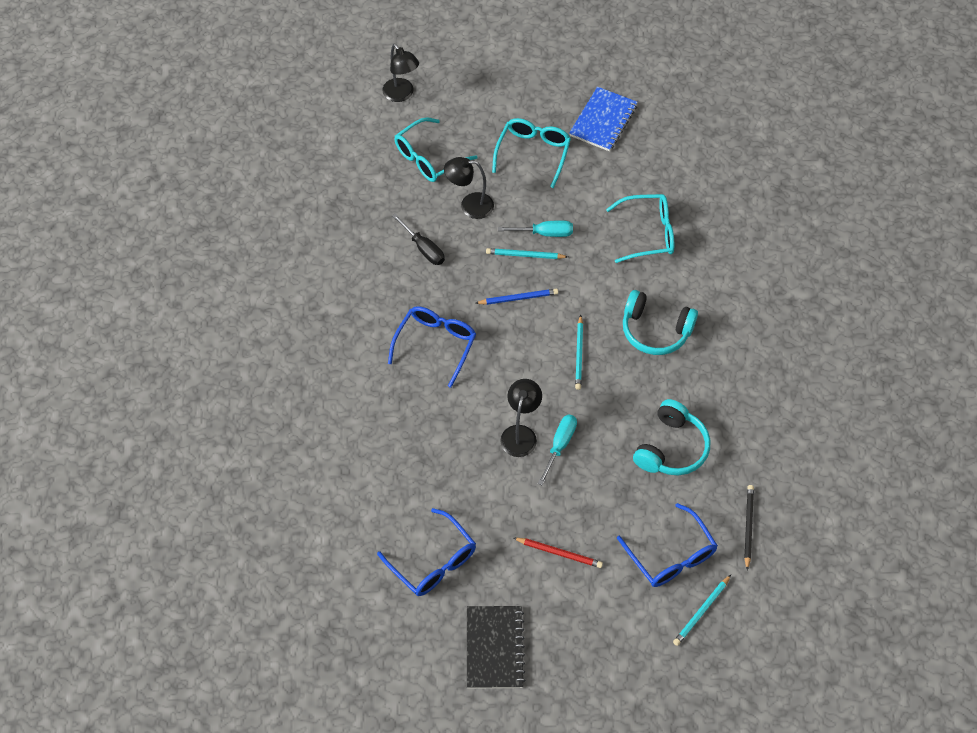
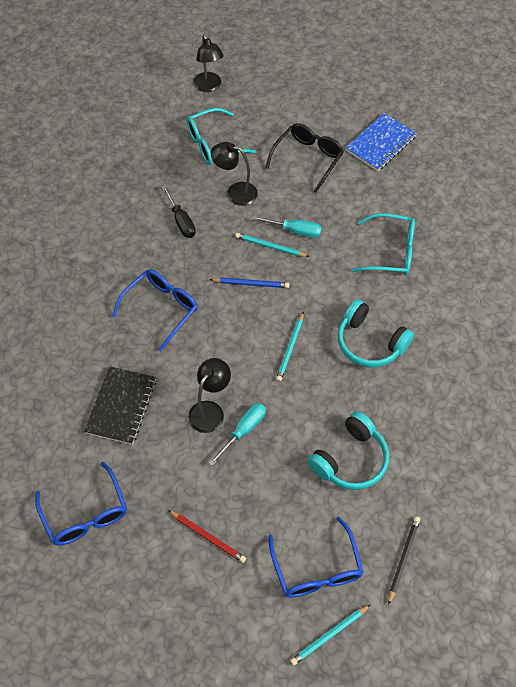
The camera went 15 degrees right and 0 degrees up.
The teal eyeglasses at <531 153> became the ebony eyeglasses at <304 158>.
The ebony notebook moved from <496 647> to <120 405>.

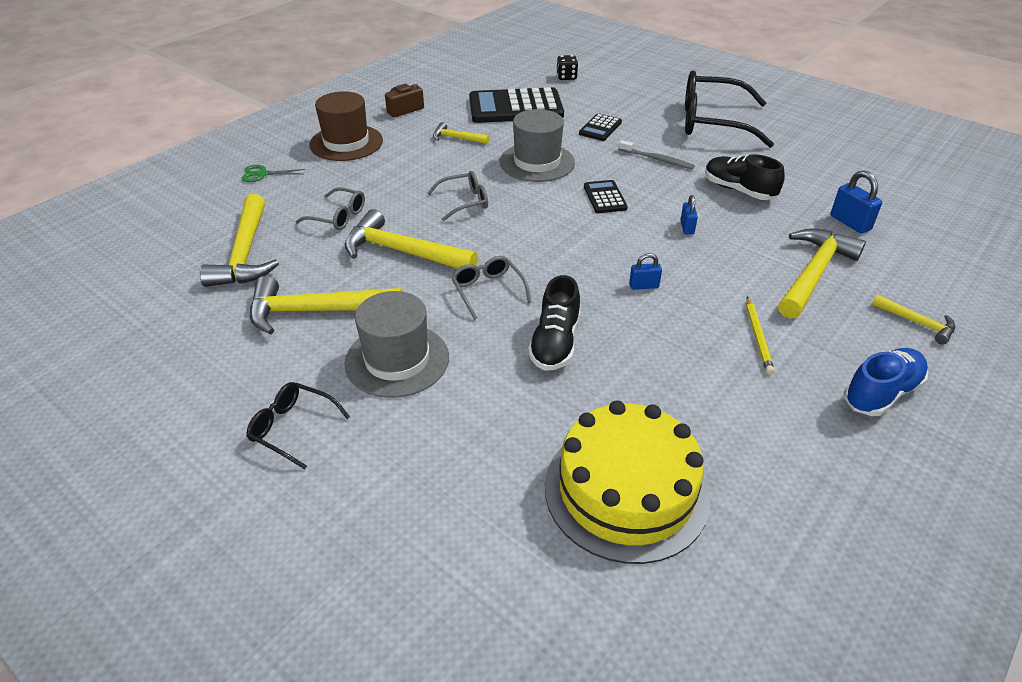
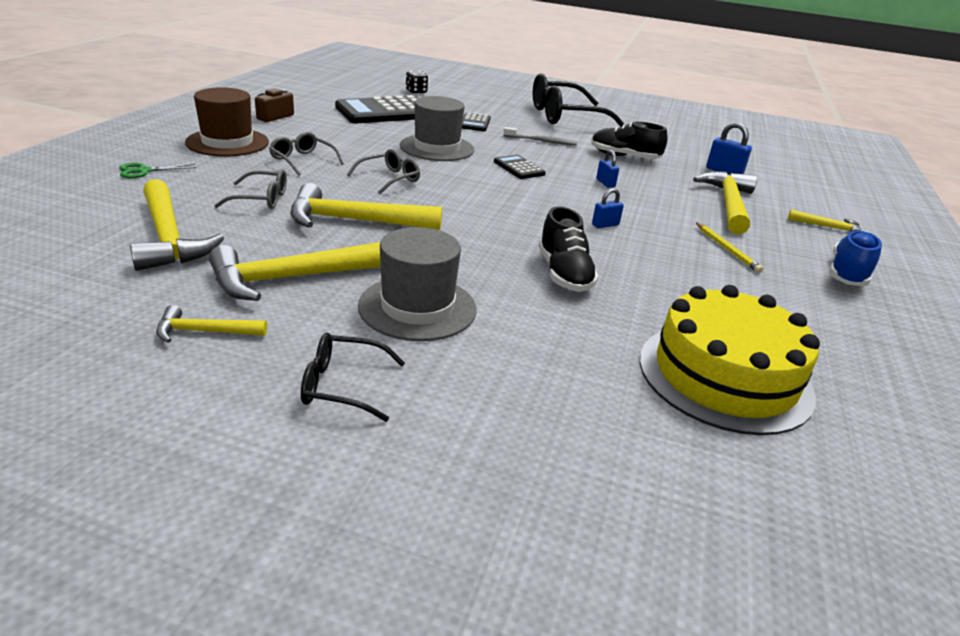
The camera went 25 degrees left and 10 degrees down.
The golden claw hammer moved from <461 133> to <211 324>.
The grey eyeglasses moved from <491 288> to <306 154>.

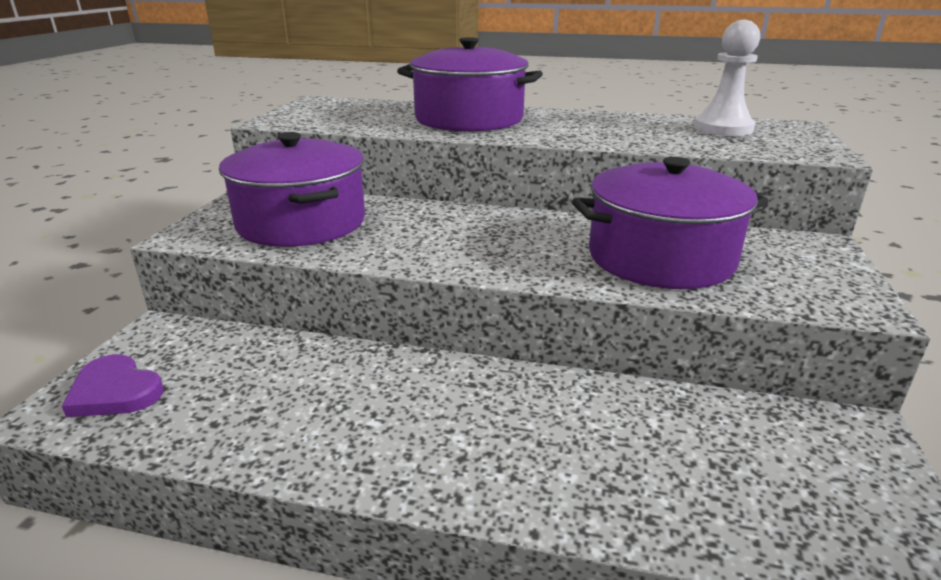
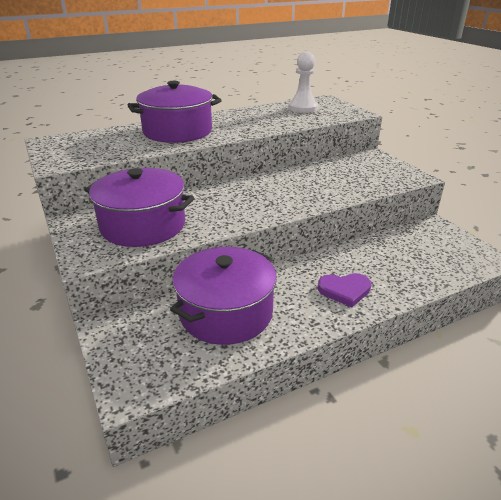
The camera went 40 degrees left and 5 degrees up.
The violet pot moved from <670 223> to <223 296>.
The violet heart moved from <113 385> to <345 290>.

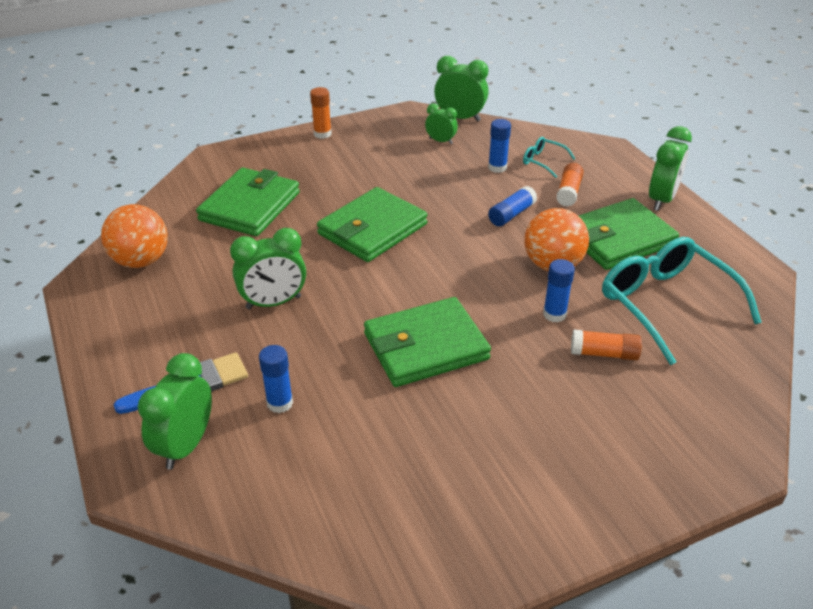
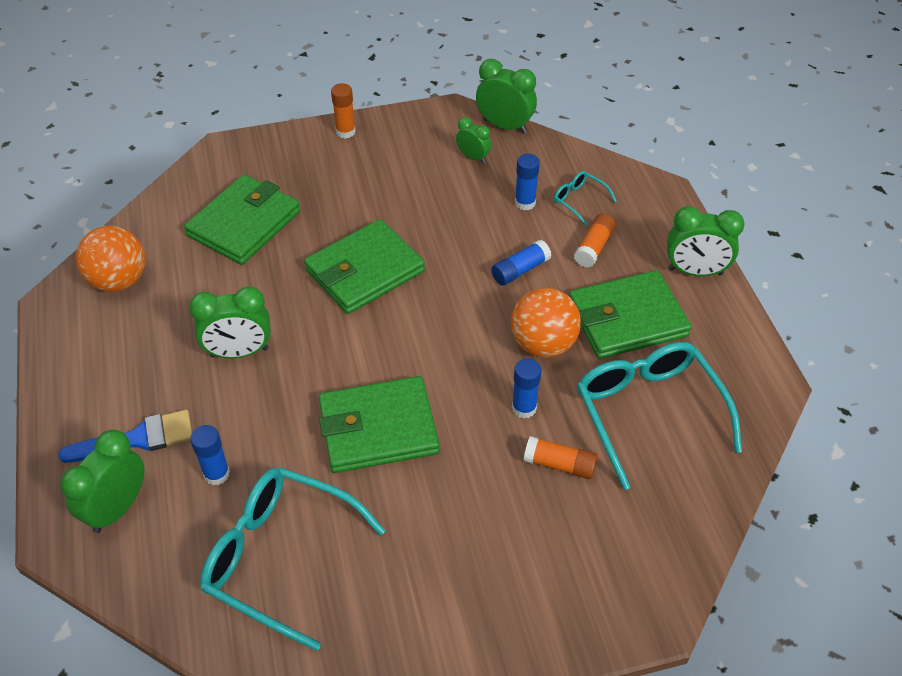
The camera went 10 degrees right and 10 degrees up.
The green clock at <670 168> turned 60 degrees clockwise.
The teal eyeglasses at <292 559> appeared.

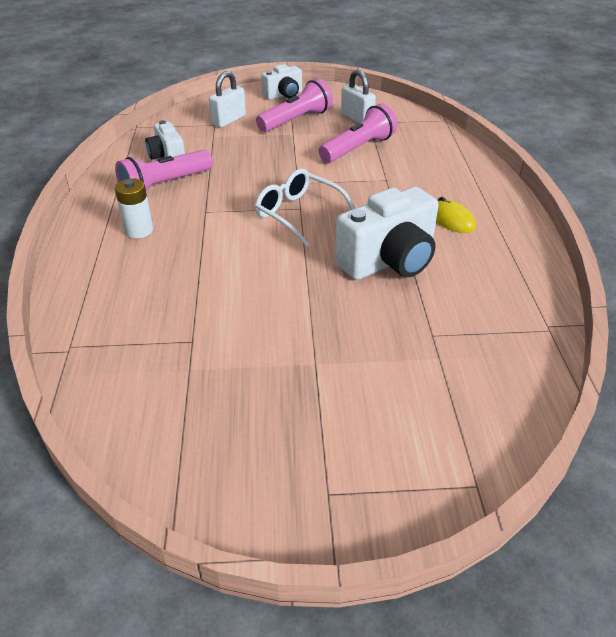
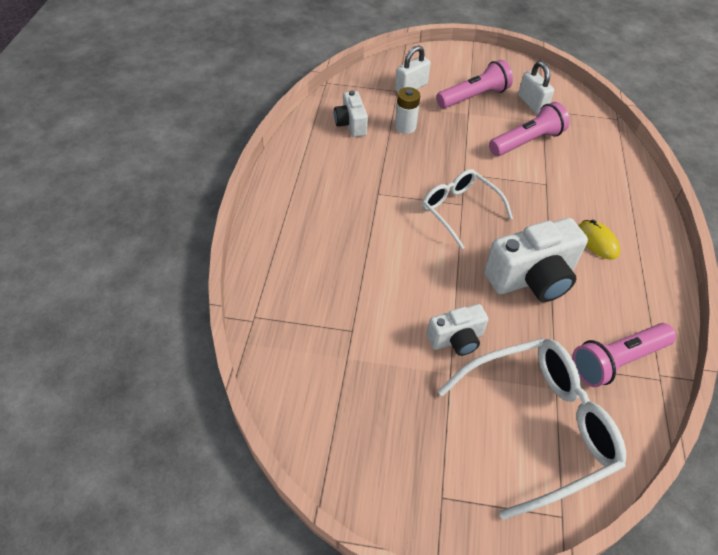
The camera went 10 degrees right and 10 degrees up.
The pure white photo camera moved from <281 82> to <457 330>.
The rosy torch moved from <164 170> to <624 355>.
The pure white power cell moved from <134 208> to <407 110>.
The pure white eyeglasses at <532 429> appeared.

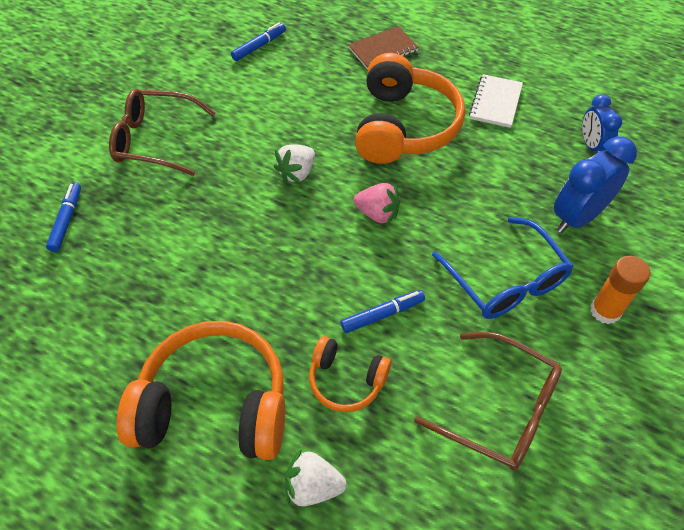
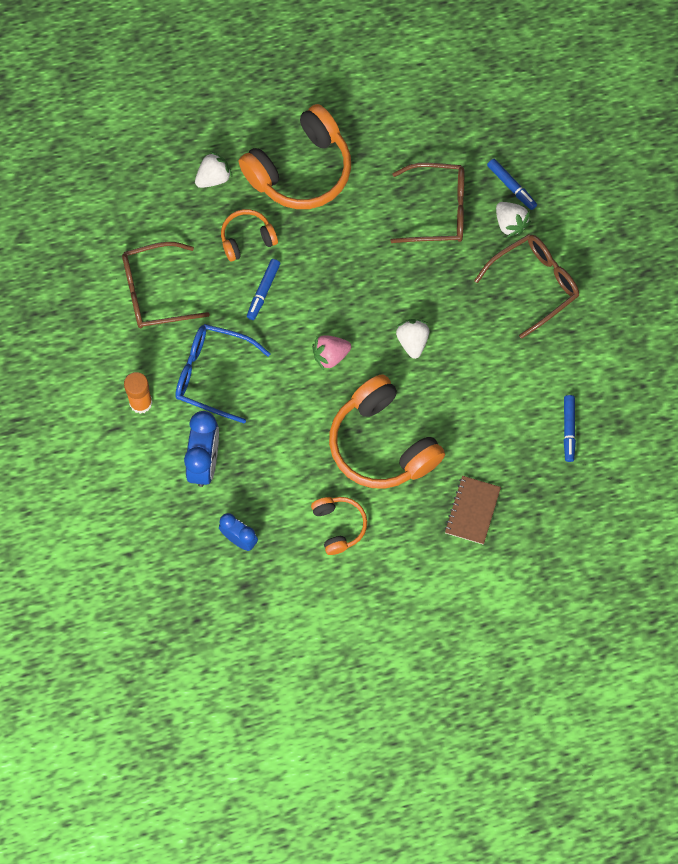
The camera went 135 degrees right and 15 degrees up.
The pure white notebook at <496 101> was replaced by the bright orange headphones at <339 526>.
The russet eyeglasses at <427 203> appeared.
The pure white toy strawberry at <513 220> appeared.

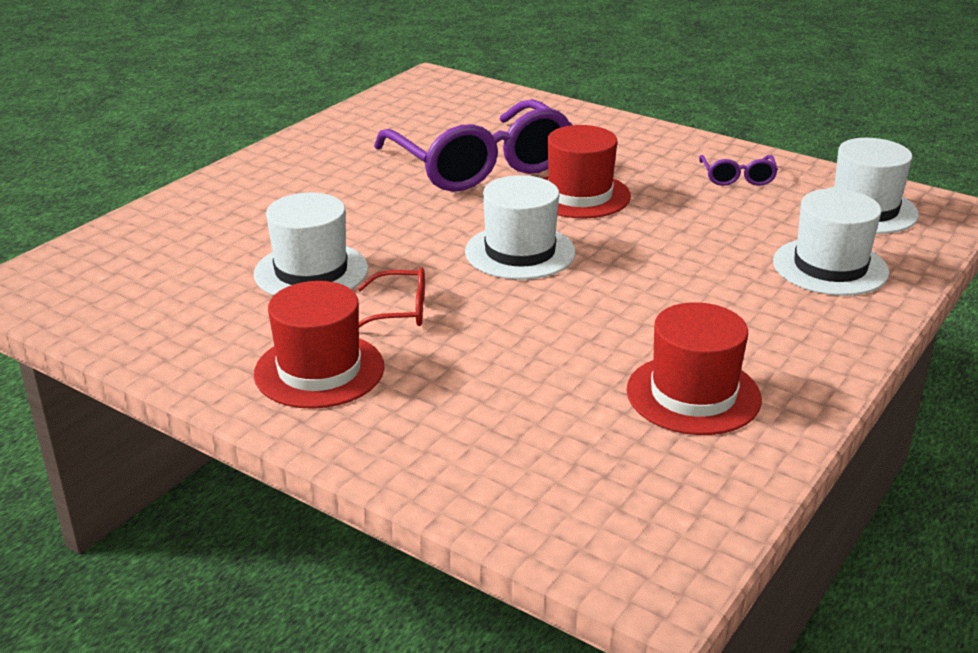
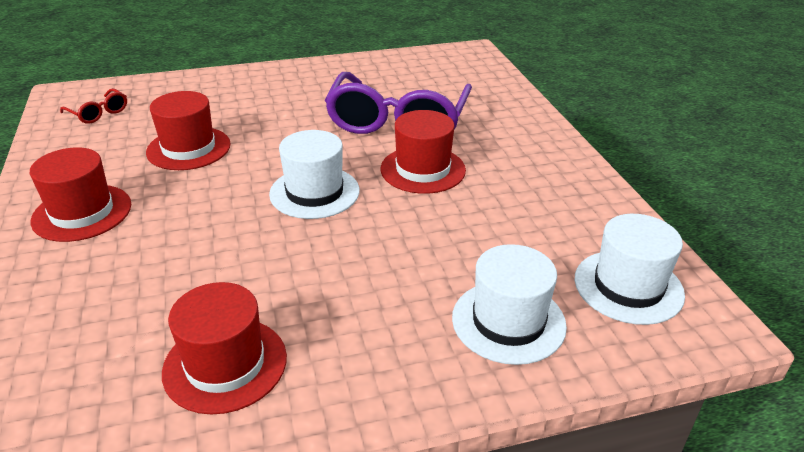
The camera went 40 degrees right and 5 degrees up.
The violet eyeglasses at <738 170> disappeared.
The pure white top hat at <311 244> became the red top hat at <188 130>.
The red eyeglasses moved from <391 297> to <93 106>.

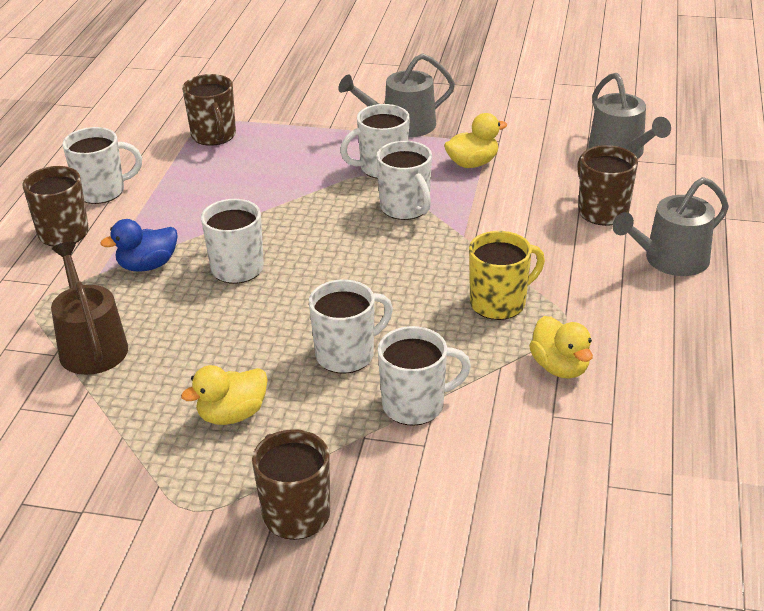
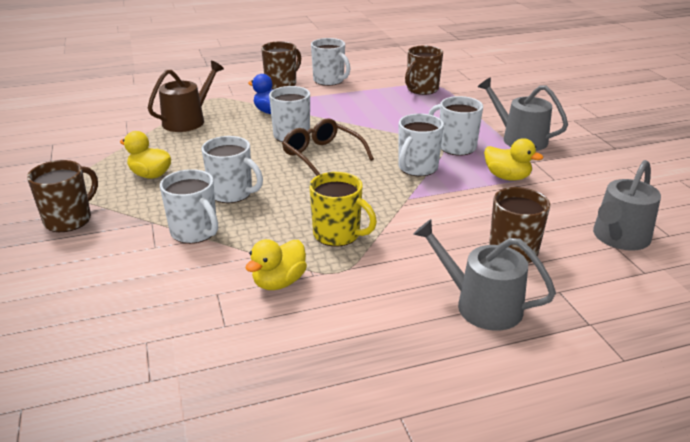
The camera went 60 degrees right and 5 degrees down.
The russet eyeglasses at <328 147> appeared.

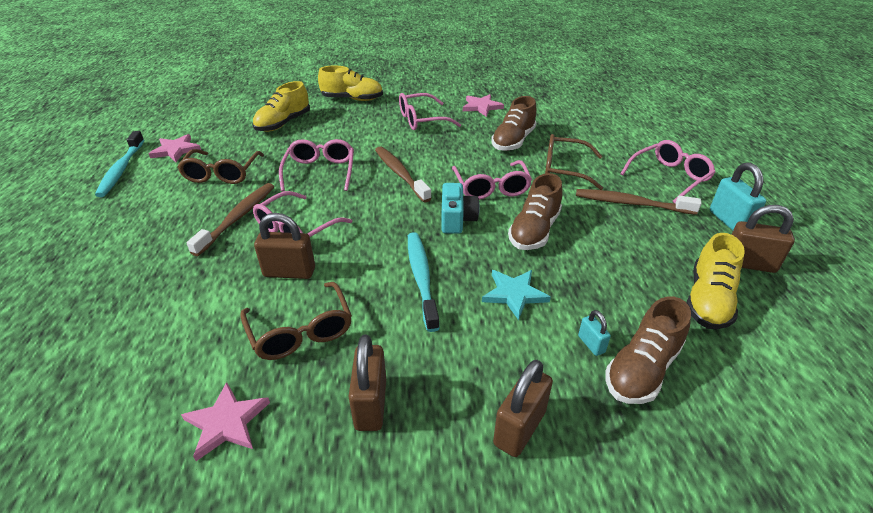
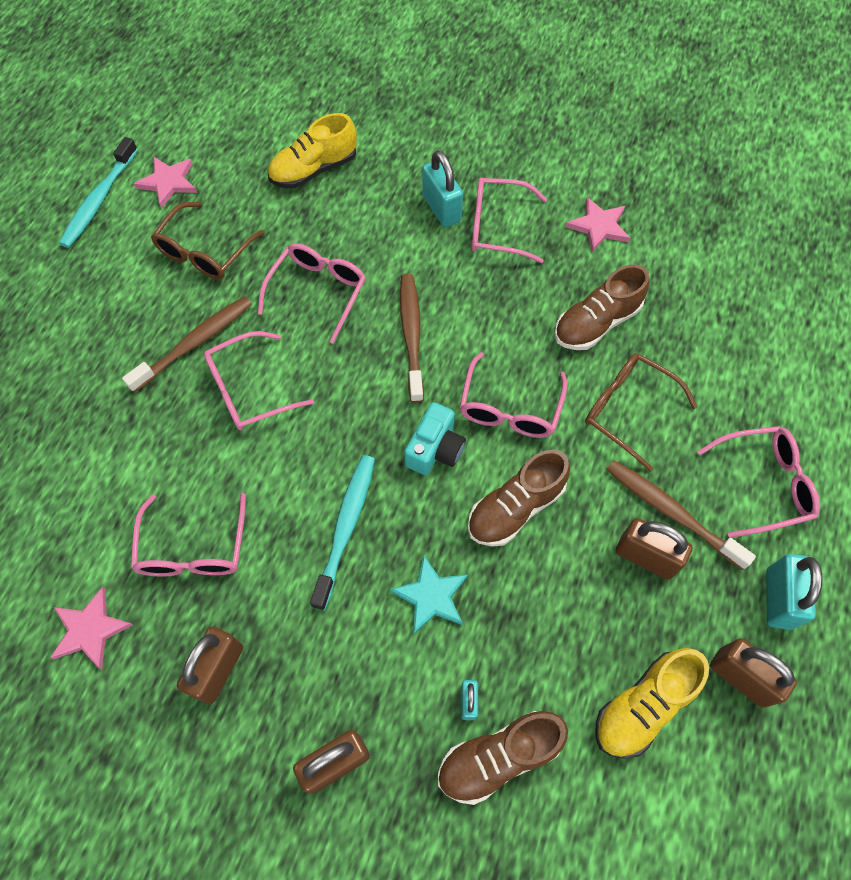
The camera went 25 degrees right and 25 degrees up.
The golden lace-up shoe at <350 83> disappeared.
The russet padlock moved from <284 246> to <654 549>.
The russet eyeglasses at <296 321> became the rosy eyeglasses at <188 535>.
The teal padlock at <442 189> appeared.

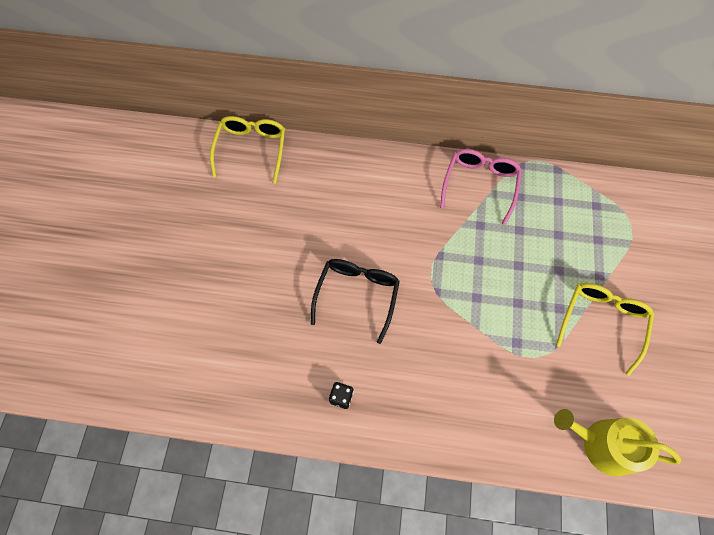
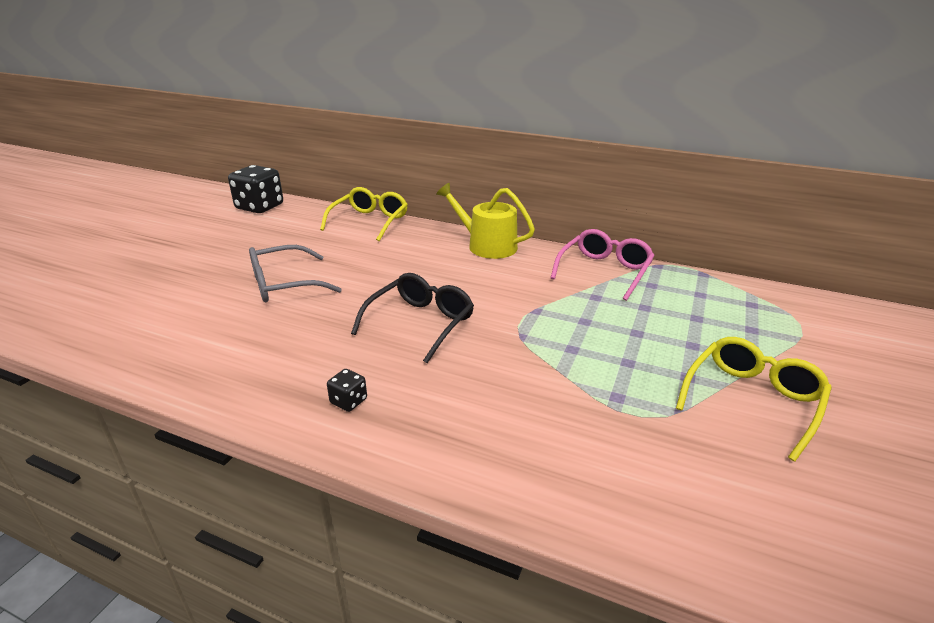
The camera went 15 degrees right and 35 degrees down.
The golden sprinkling can moved from <617 442> to <485 221>.
The ebony game die at <255 189> appeared.
The grey eyeglasses at <295 273> appeared.

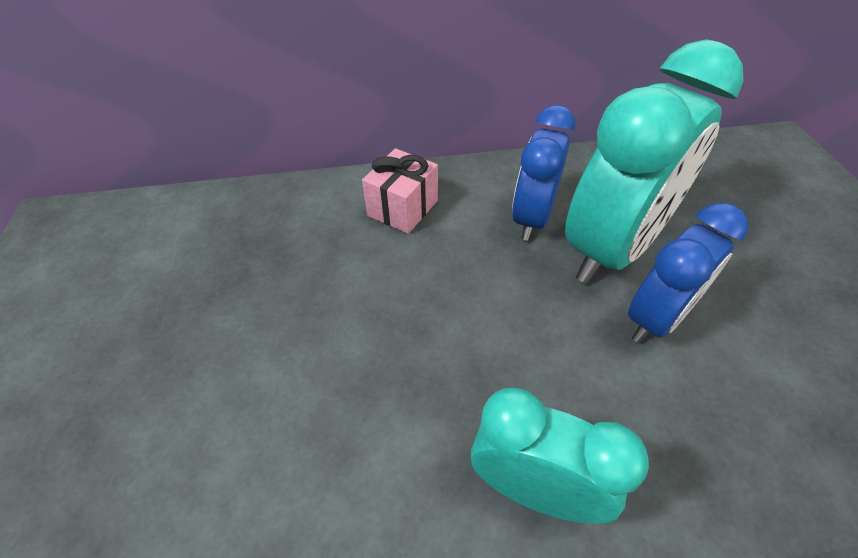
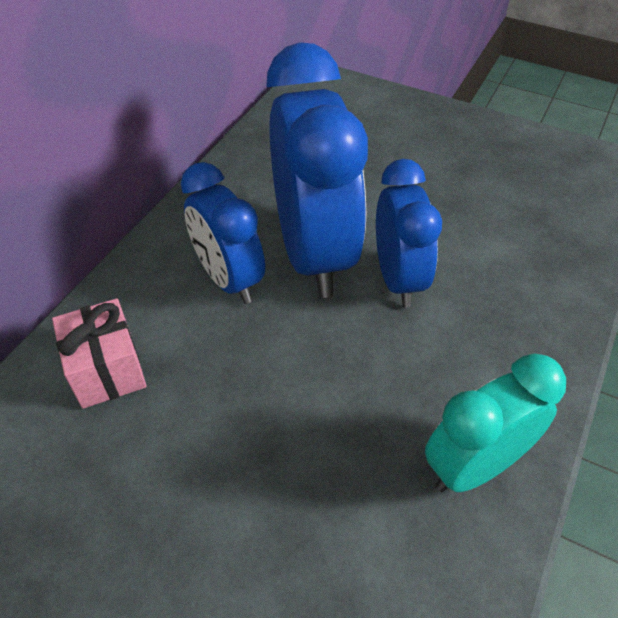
The camera went 55 degrees left and 0 degrees up.
The teal clock at <654 162> became the royal blue clock at <317 170>.

